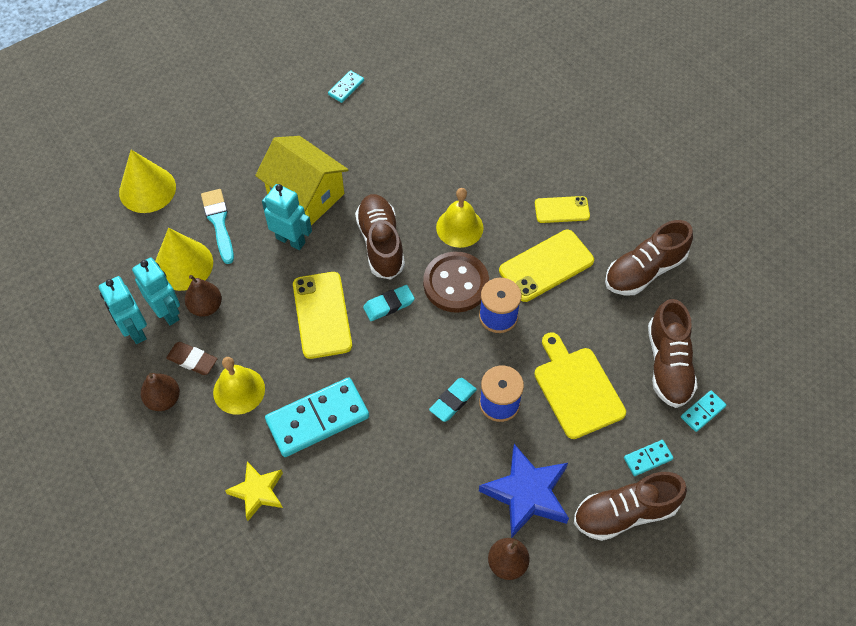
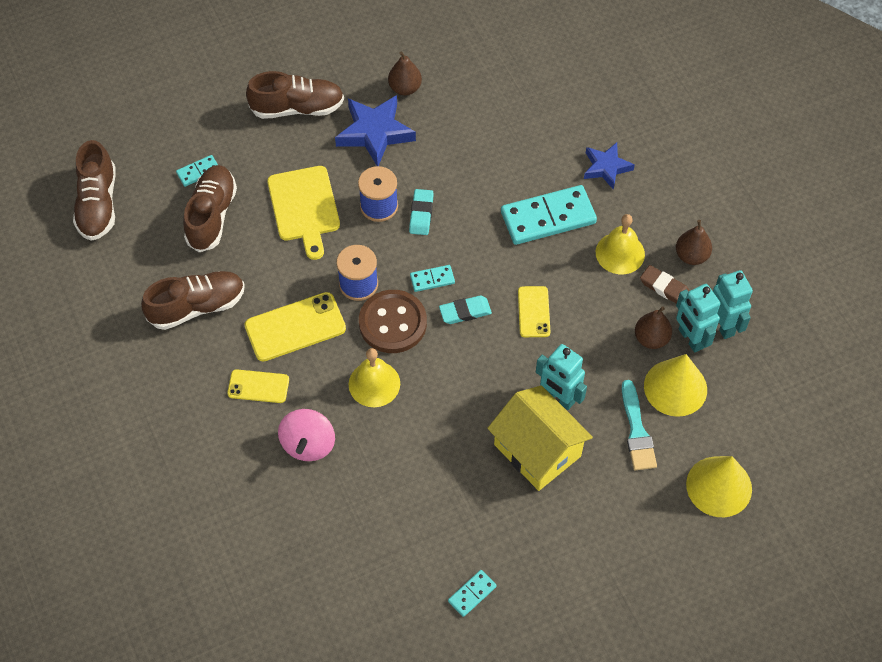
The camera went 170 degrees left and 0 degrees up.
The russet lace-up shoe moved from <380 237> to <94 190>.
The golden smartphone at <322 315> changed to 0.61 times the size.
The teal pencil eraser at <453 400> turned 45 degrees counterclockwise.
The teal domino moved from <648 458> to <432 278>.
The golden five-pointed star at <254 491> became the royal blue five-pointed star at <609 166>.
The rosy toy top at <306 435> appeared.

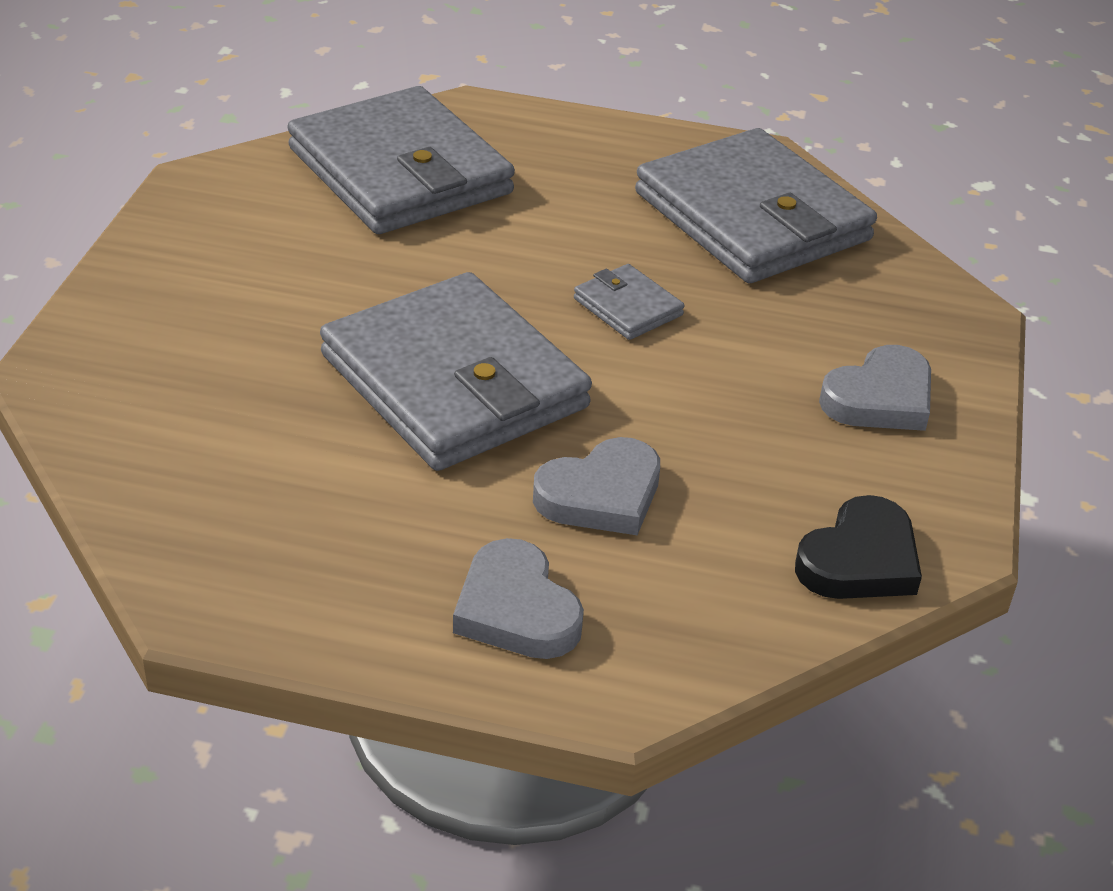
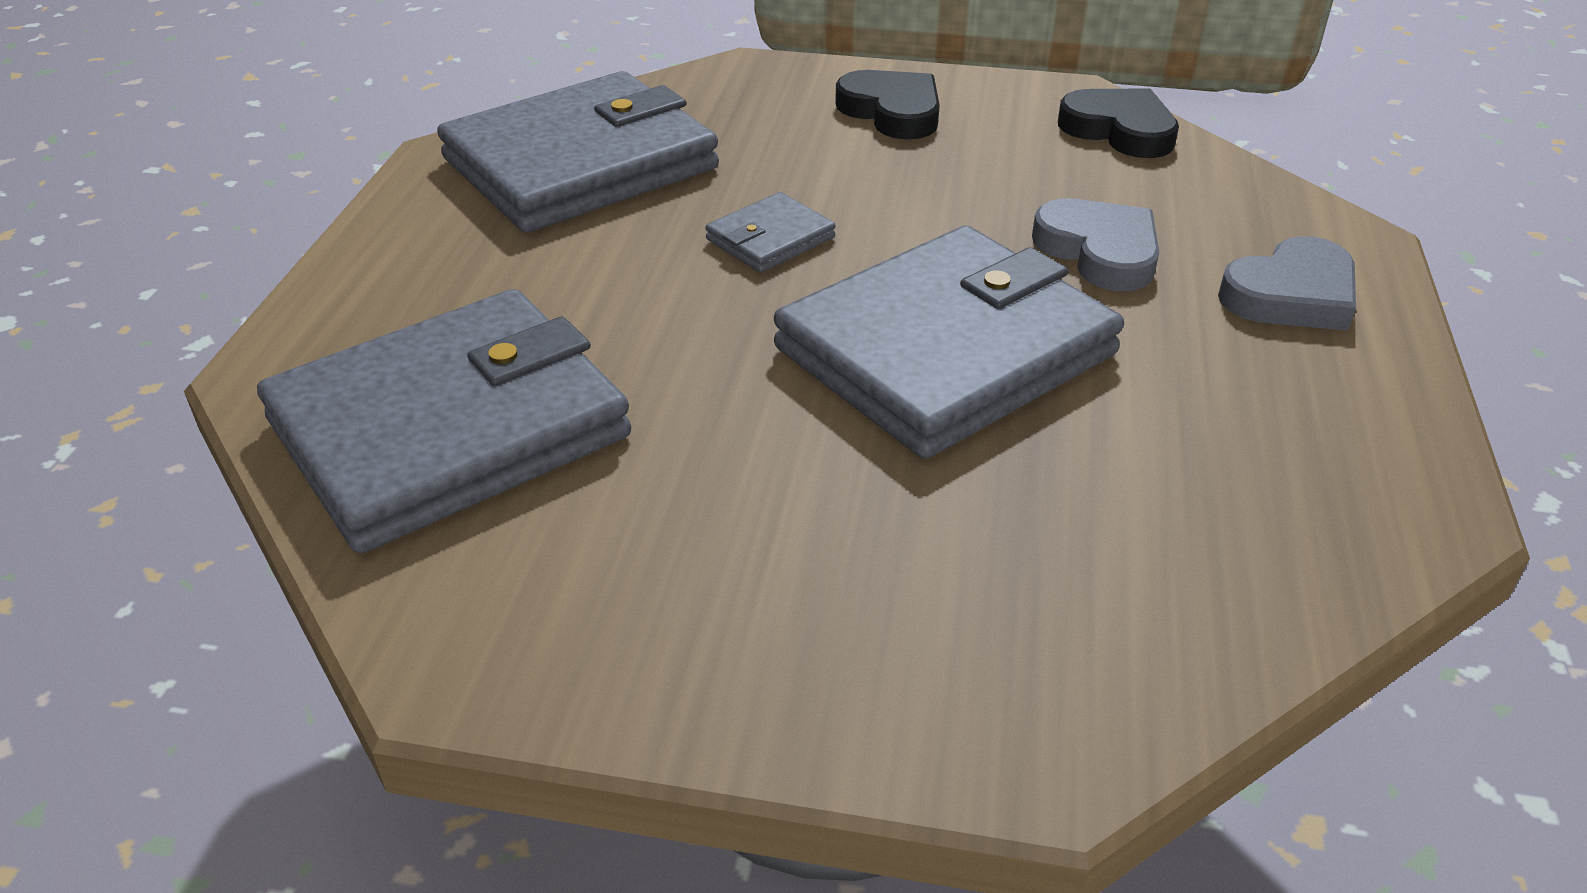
The camera went 90 degrees left and 0 degrees up.
The grey heart at <875 388> became the ebony heart at <887 104>.

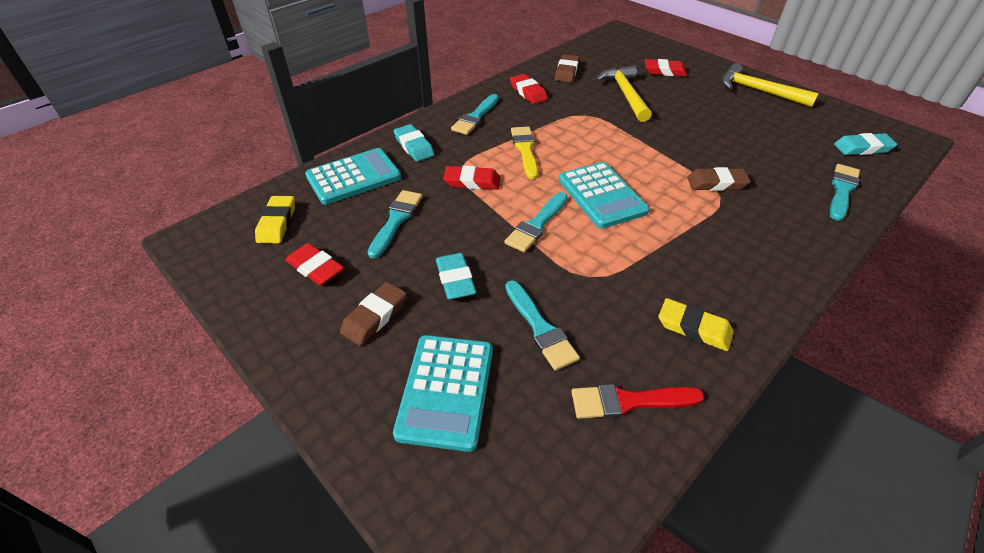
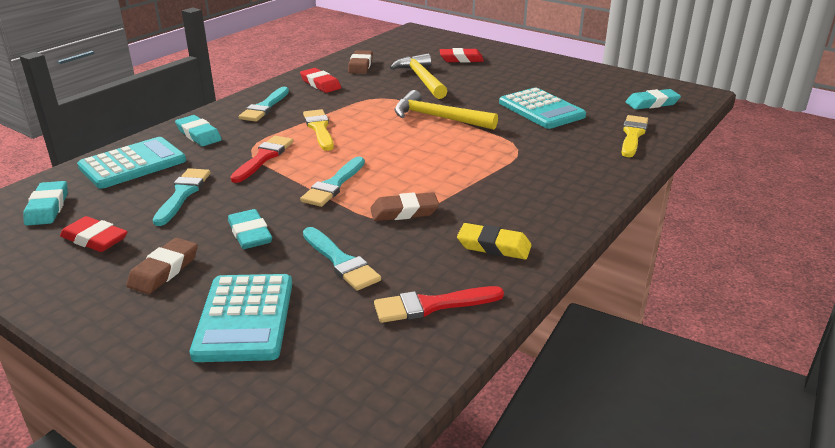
The camera went 10 degrees left and 15 degrees down.
The golden claw hammer moved from <770 85> to <446 110>.
The teal adding machine moved from <604 195> to <542 108>.
The teal paintbrush at <845 192> became the golden paintbrush at <635 136>.
The red pencil eraser at <471 177> was replaced by the red paintbrush at <261 159>.
The russet pencil eraser moved from <719 179> to <404 206>.
The golden pencil eraser at <275 220> became the teal pencil eraser at <45 203>.

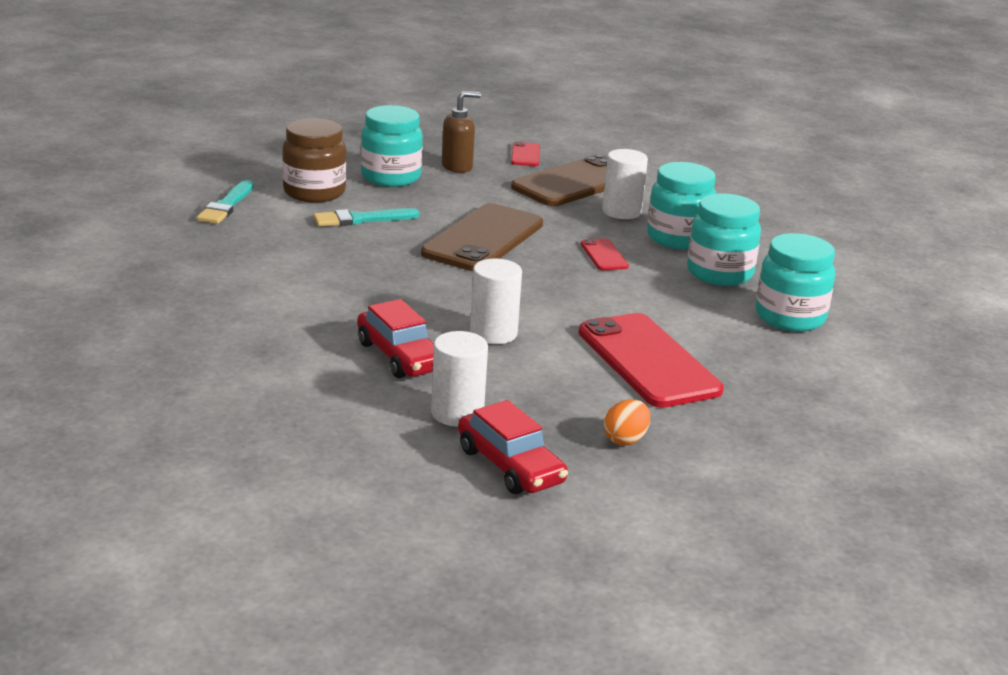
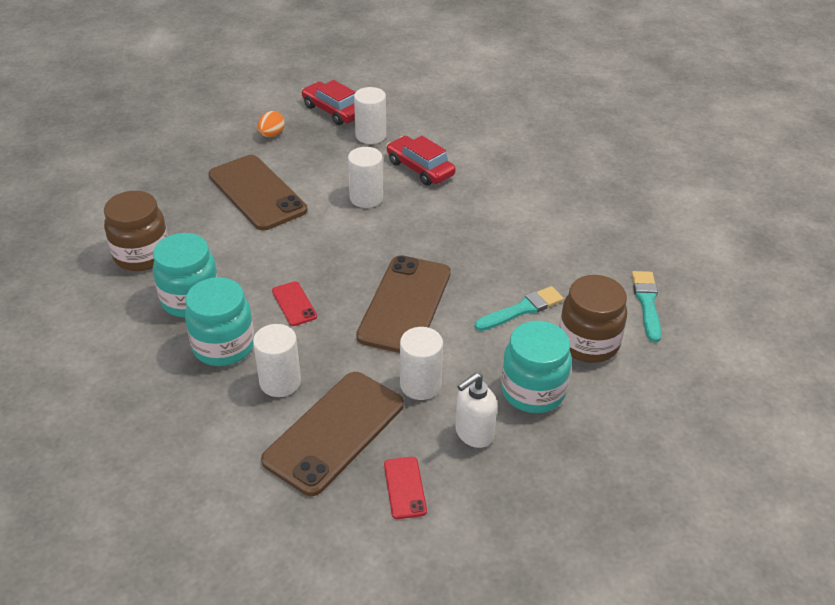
The camera went 170 degrees right and 15 degrees up.
The russet soap dispenser at <461 132> became the pure white soap dispenser at <476 410>.
The teal preserve jar at <795 282> became the russet preserve jar at <136 231>.
The red smartphone at <651 360> became the russet smartphone at <258 193>.
The pure white cylinder at <421 363> appeared.

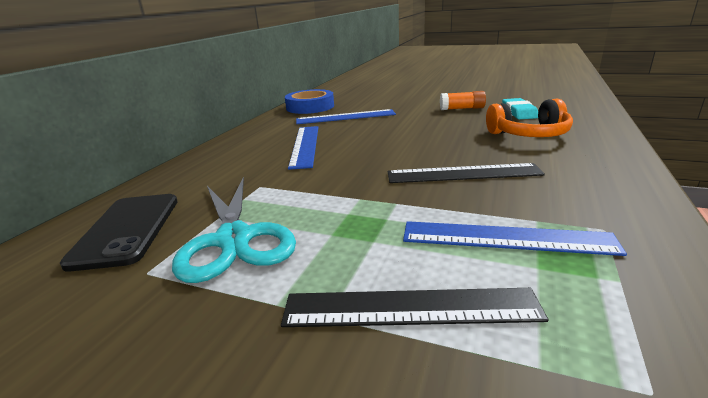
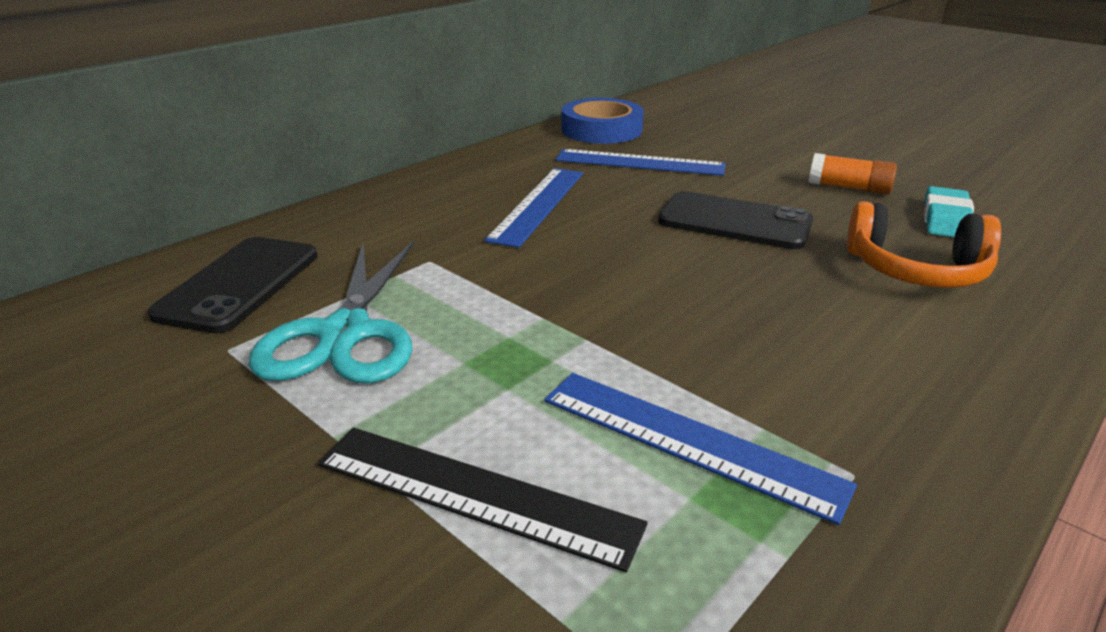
The camera went 20 degrees right and 5 degrees up.
The ebony measuring stick at <466 173> disappeared.
The ebony smartphone at <735 220> appeared.

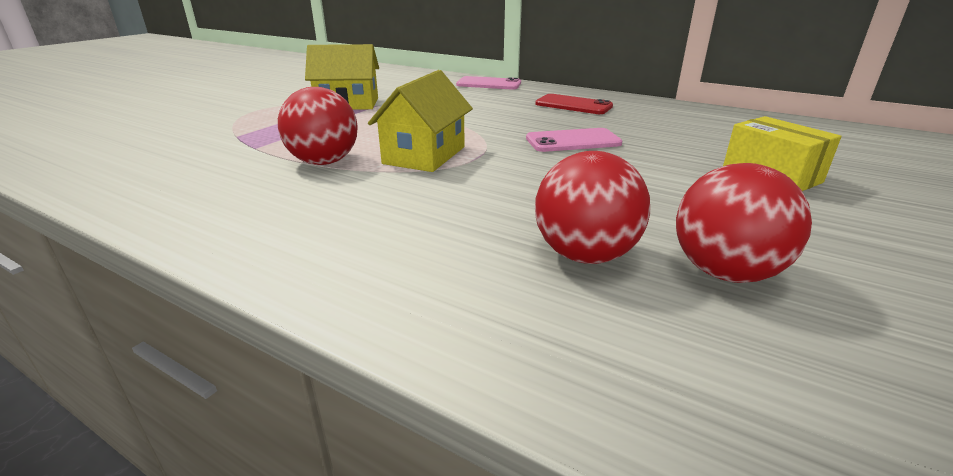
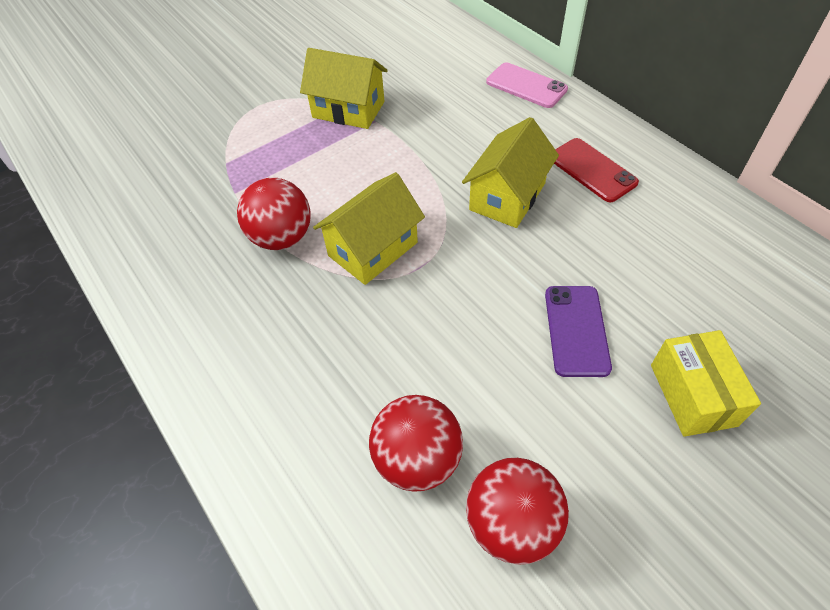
The camera went 25 degrees right and 25 degrees up.
The rosy smartphone at <574 140> disappeared.
The golden house at <510 172> appeared.
The violet smartphone at <578 331> appeared.

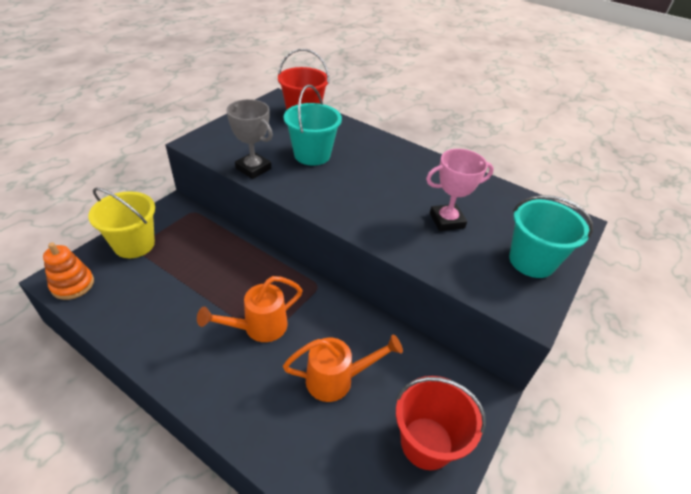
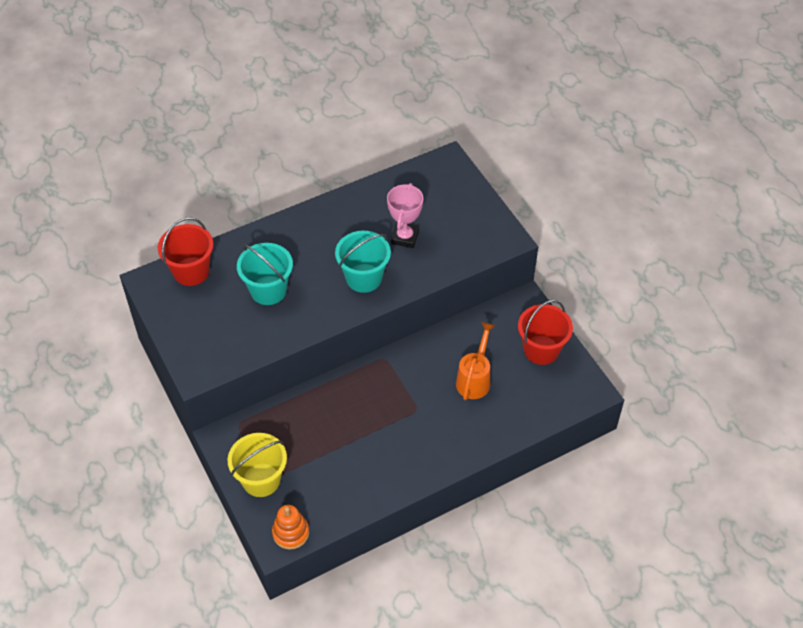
The camera went 60 degrees left and 10 degrees up.
The grey prize cup at <250 139> disappeared.
The teal sand bucket moved from <551 236> to <363 262>.
The bright orange sprinkling can at <249 309> disappeared.

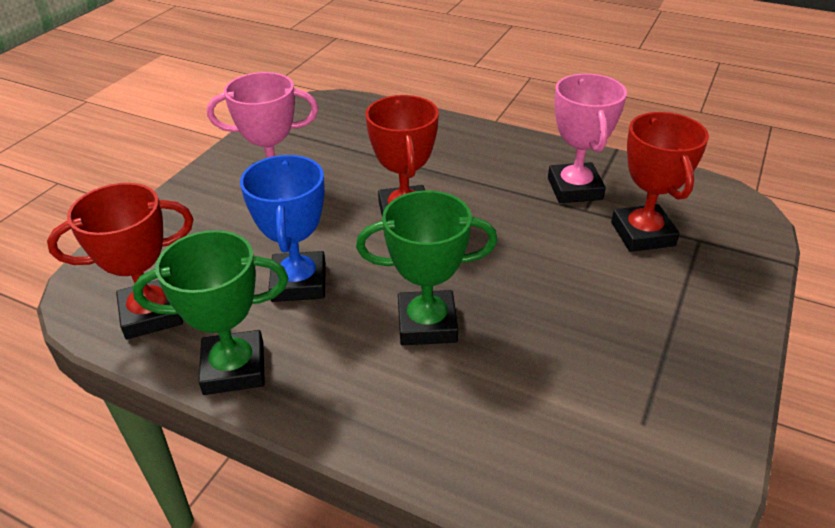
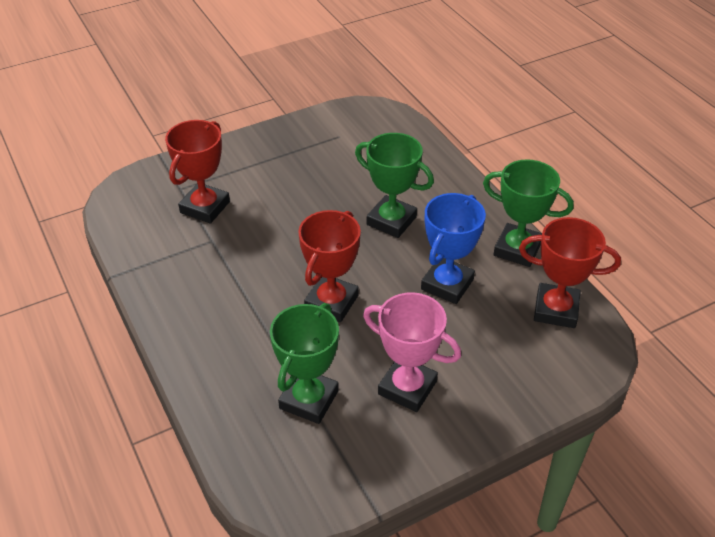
The camera went 145 degrees left and 5 degrees up.
The rosy prize cup at <587 138> disappeared.
The green prize cup at <304 363> appeared.

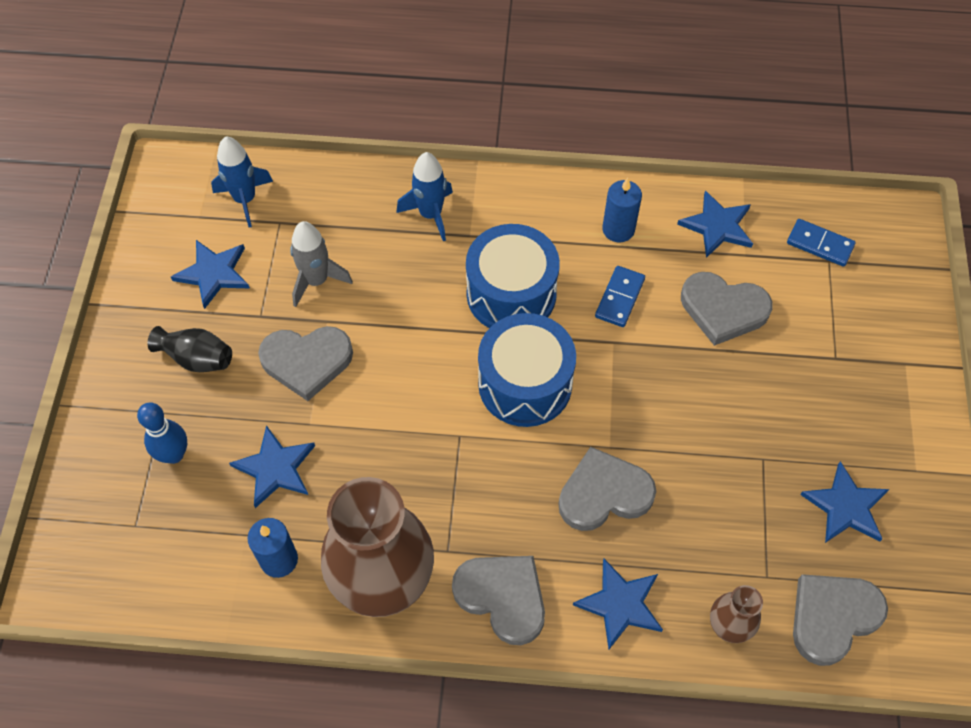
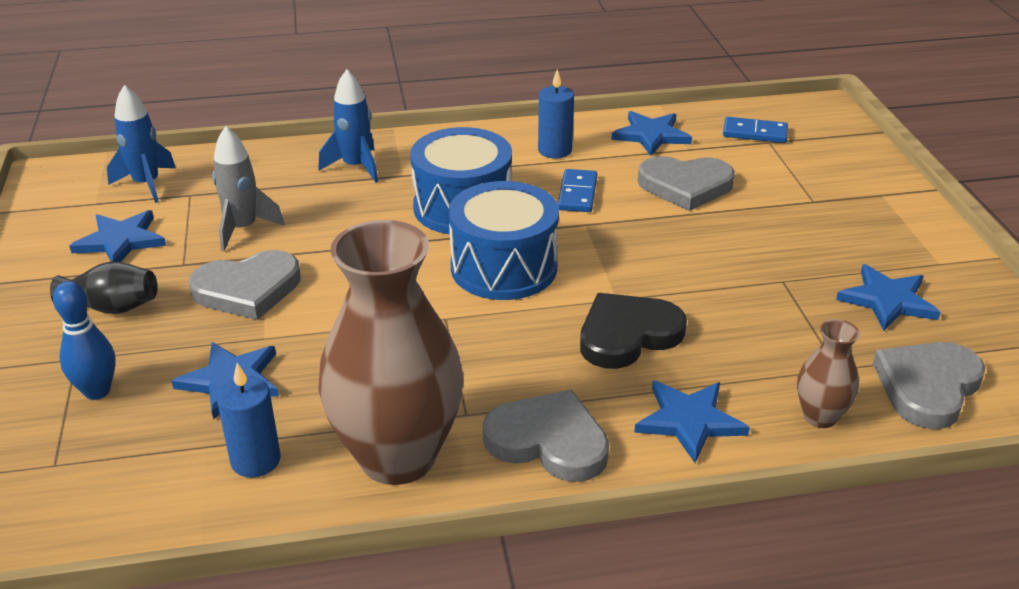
The camera went 15 degrees left and 25 degrees down.
The grey heart at <607 488> became the ebony heart at <633 331>.

